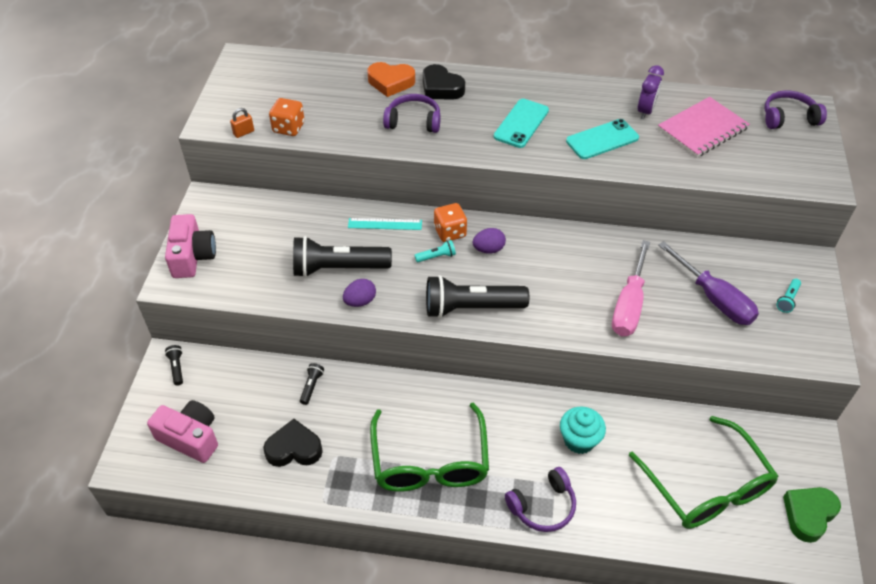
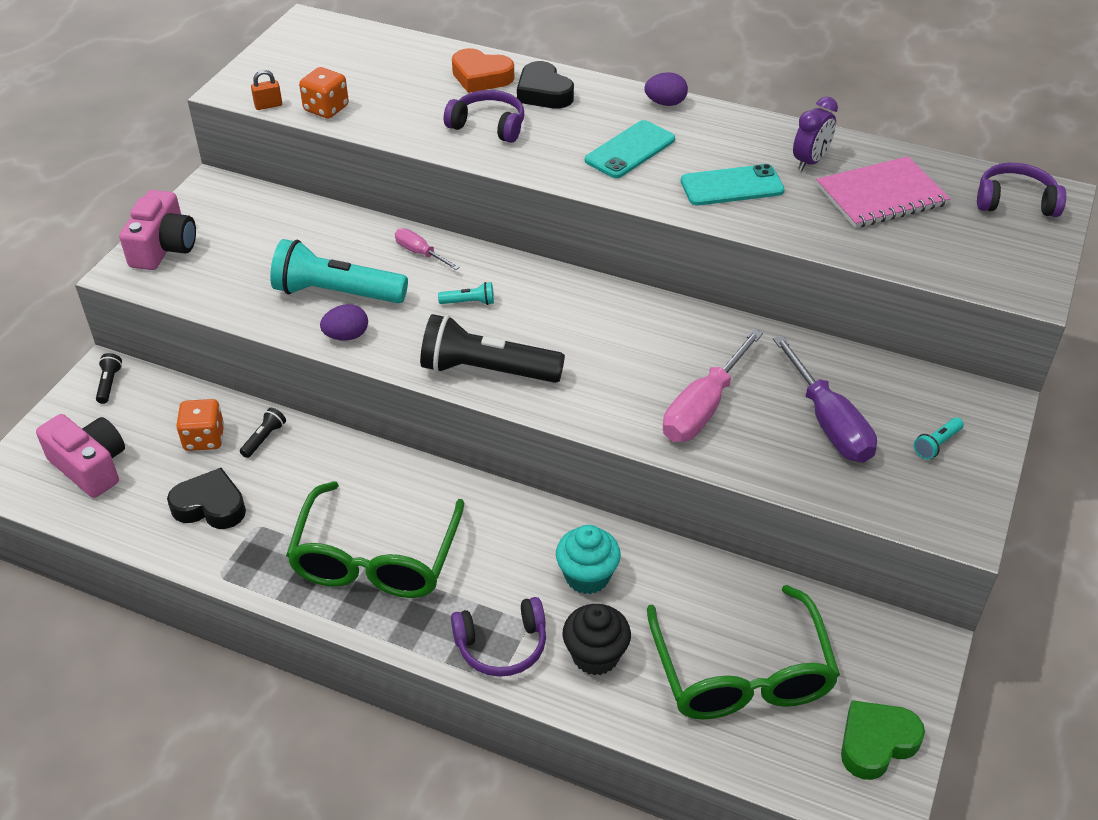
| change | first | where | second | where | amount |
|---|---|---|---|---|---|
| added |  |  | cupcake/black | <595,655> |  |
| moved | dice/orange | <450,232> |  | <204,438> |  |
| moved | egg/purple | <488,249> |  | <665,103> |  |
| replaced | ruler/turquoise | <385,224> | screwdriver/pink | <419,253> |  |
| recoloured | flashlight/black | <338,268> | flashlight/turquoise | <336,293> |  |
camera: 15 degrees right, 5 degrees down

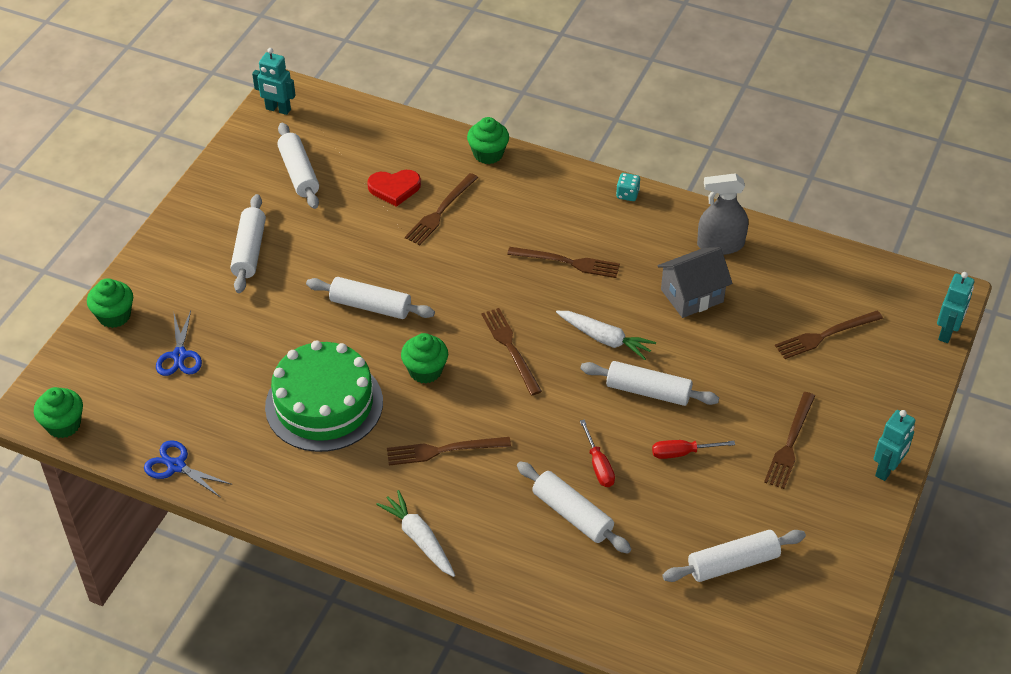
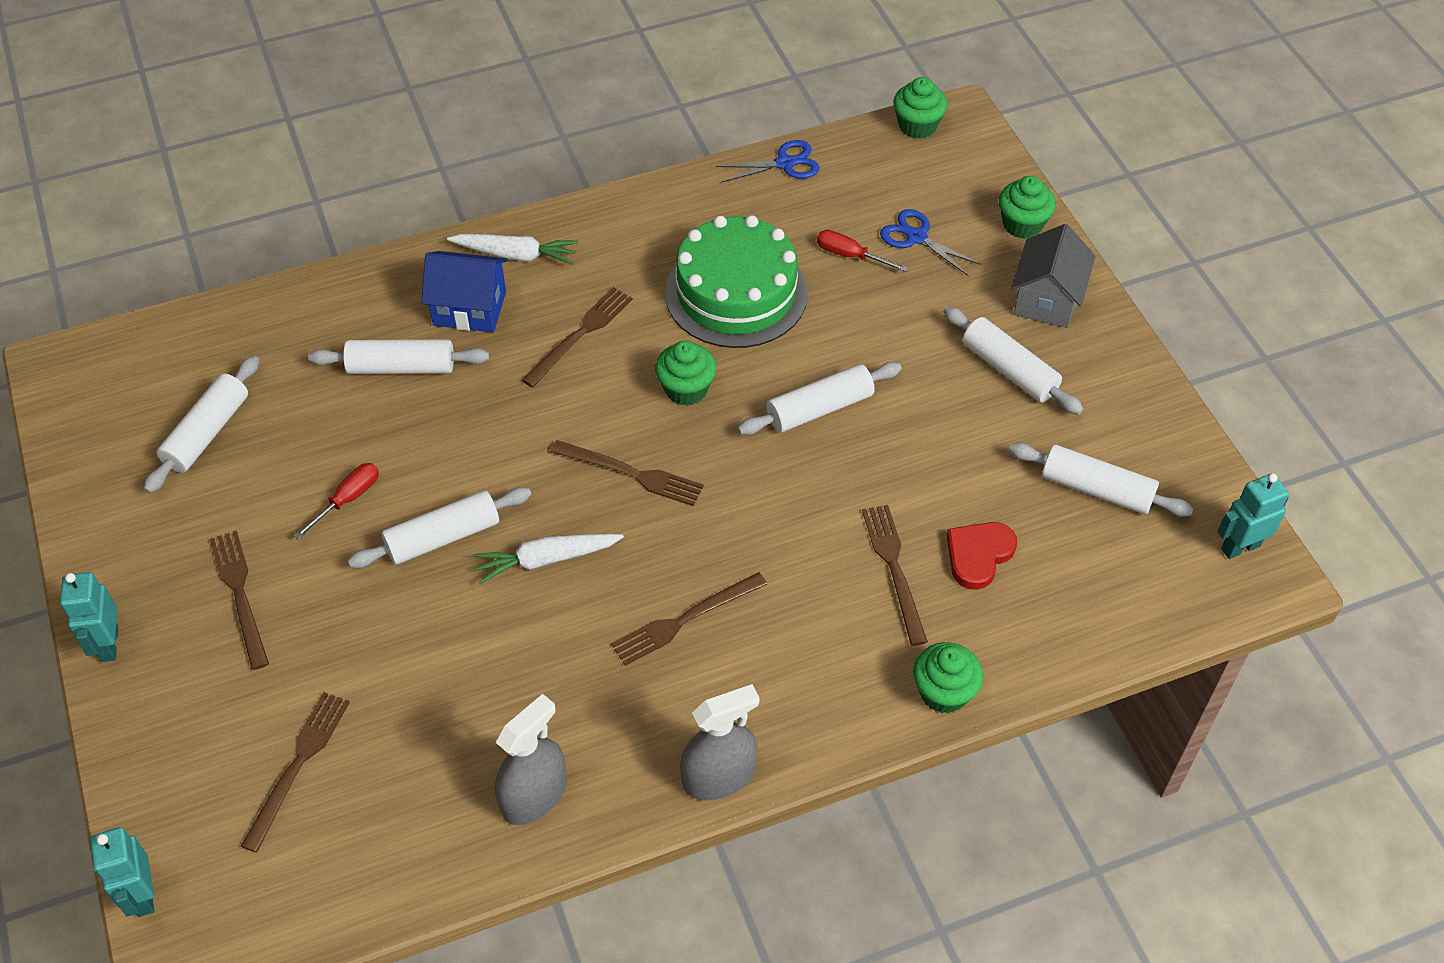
| change | first | where | second | where | amount |
|---|---|---|---|---|---|
| added |  |  | house/blue | <470,308> |  |
| moved | screwdriver/red | <598,465> |  | <850,255> |  |
| moved | house/grey | <692,295> |  | <1047,299> |  |
| replaced | dice/turquoise | <627,194> | spray bottle/grey | <718,776> |  |
camera: 135 degrees right, 5 degrees up

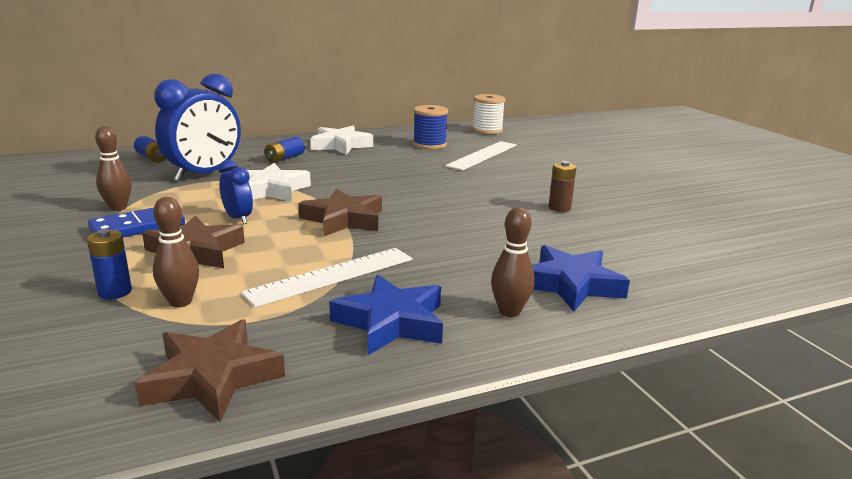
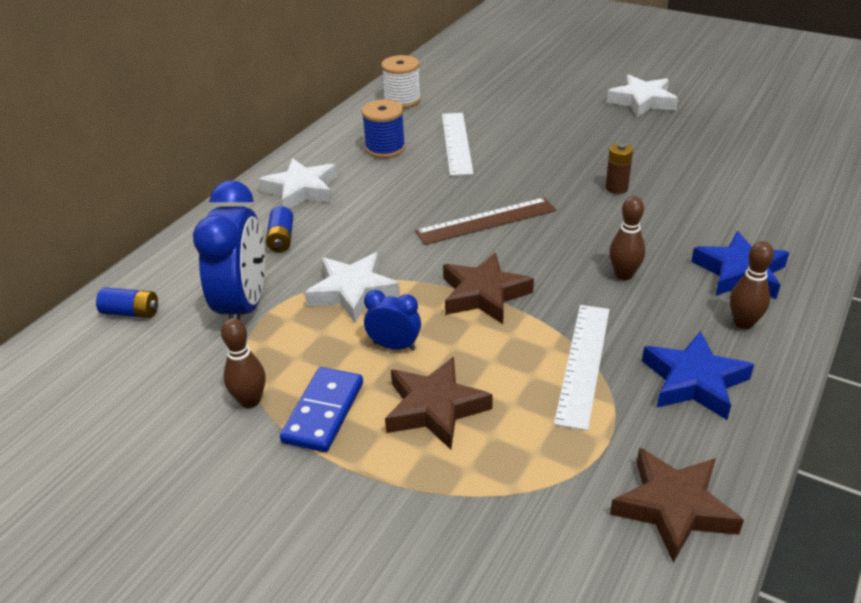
| change | first | where | second | where | amount |
|---|---|---|---|---|---|
| removed | battery/blue | <115,292> |  |  |  |
| added |  |  | ruler/brown | <486,221> |  |
| added |  |  | star/white | <642,101> |  |
| moved | bowling pin/brown | <180,302> |  | <624,275> |  |
camera: 35 degrees left, 15 degrees up

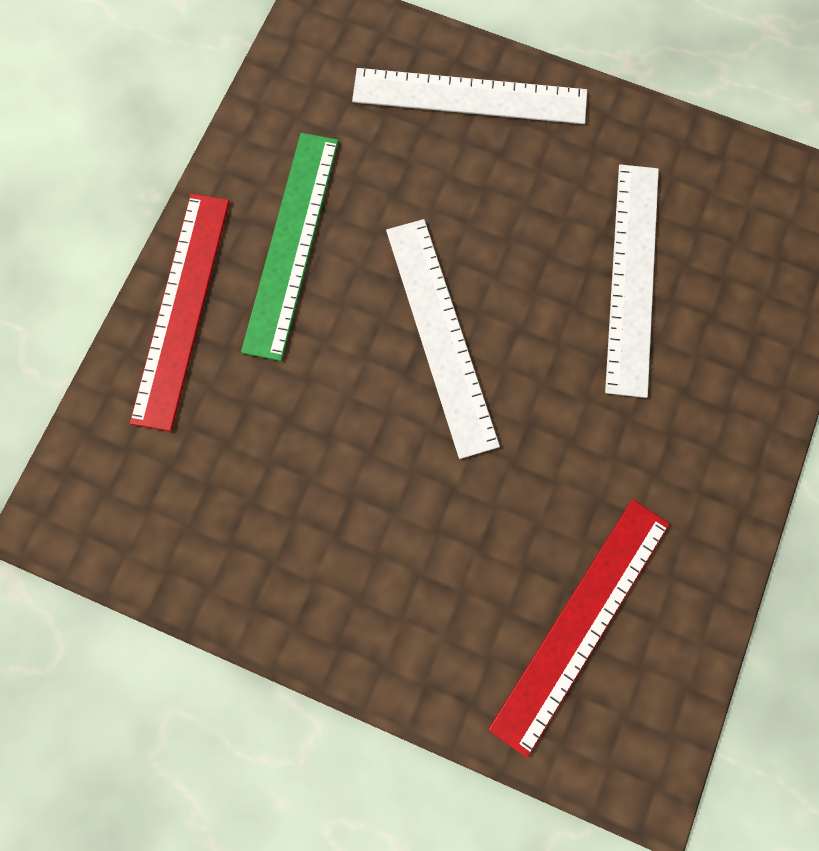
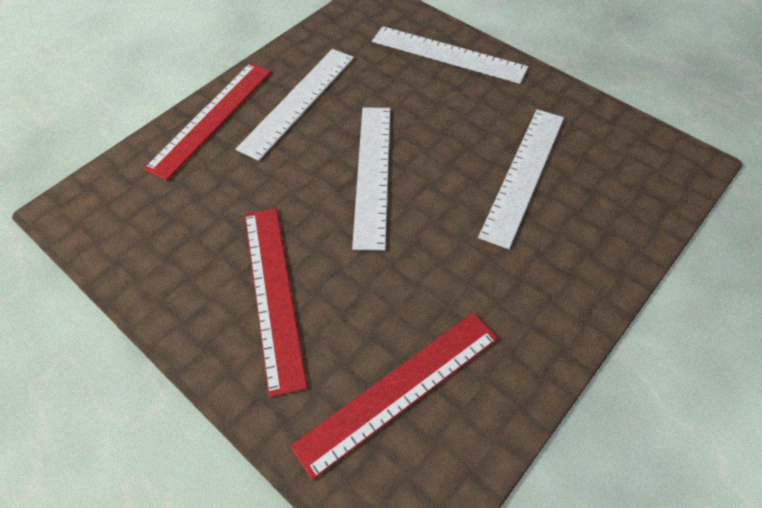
| change | first | where | second | where | amount |
|---|---|---|---|---|---|
| added |  |  | ruler/red | <273,294> |  |
| recoloured | ruler/green | <292,243> | ruler/white | <298,101> |  |
camera: 20 degrees right, 20 degrees down

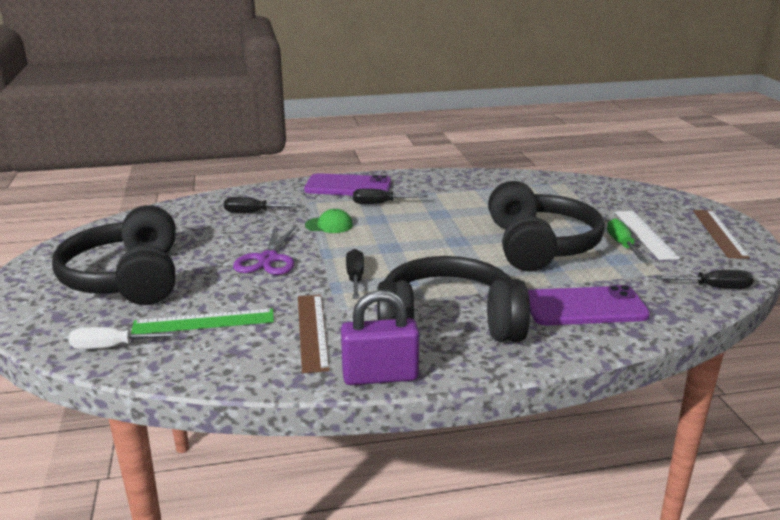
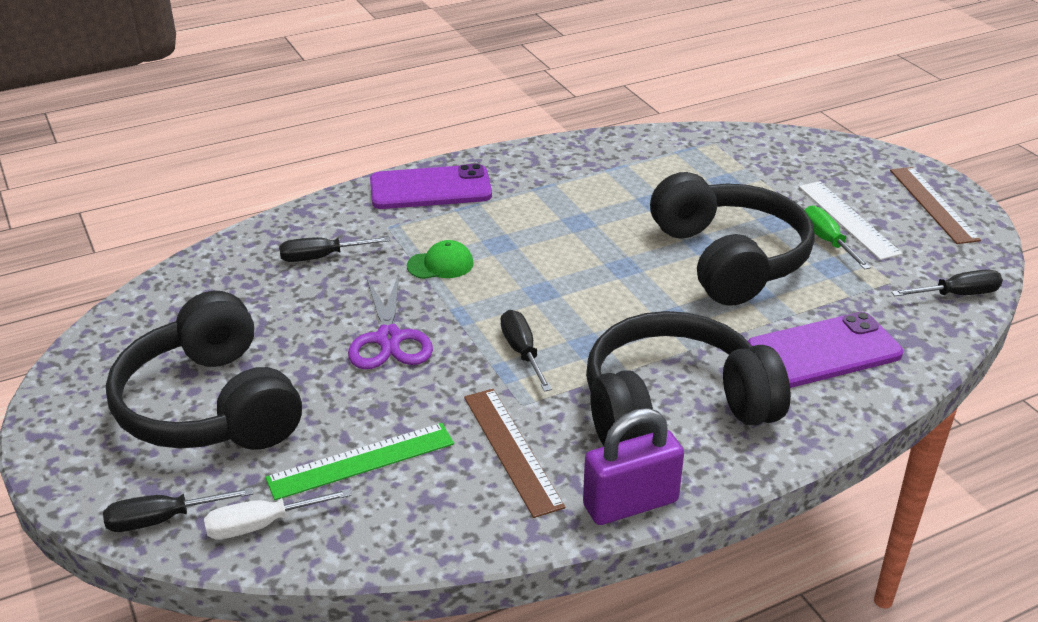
| change | first | where | second | where | amount |
|---|---|---|---|---|---|
| moved | screwdriver/black | <380,203> |  | <161,520> |  |
camera: 15 degrees left, 10 degrees up

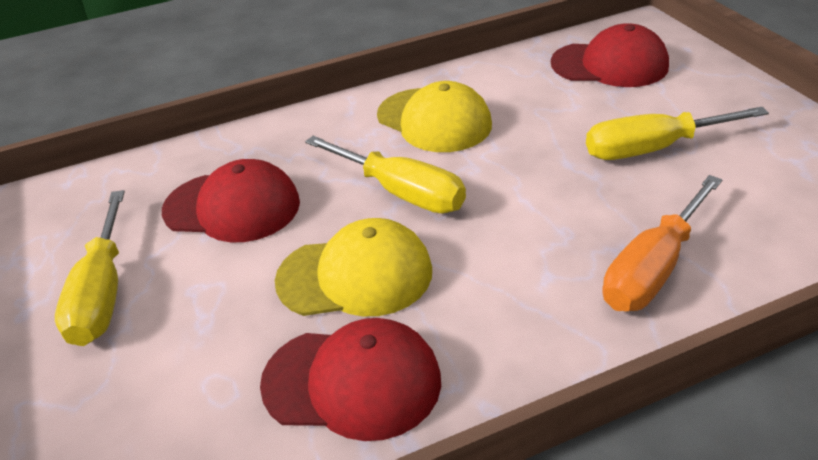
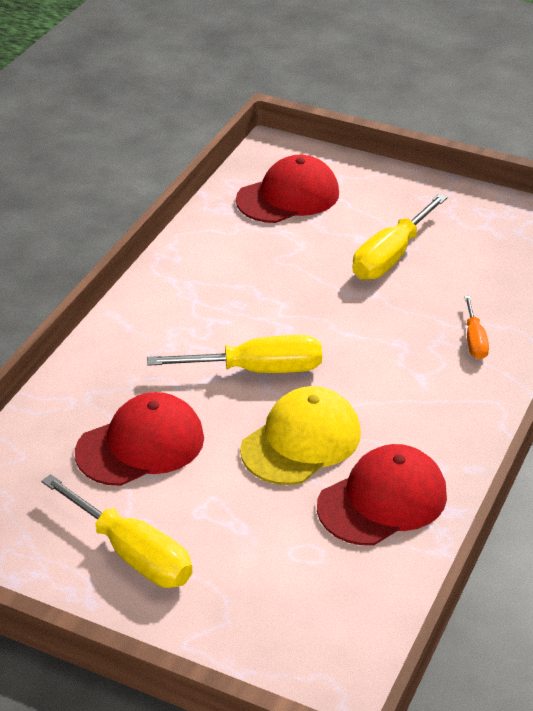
| change | first | where | second | where | amount |
|---|---|---|---|---|---|
| removed | cap/yellow | <434,120> |  |  |  |
| resized | screwdriver/orange | <653,269> |  | <474,340> | x0.55 |
camera: 45 degrees left, 0 degrees up

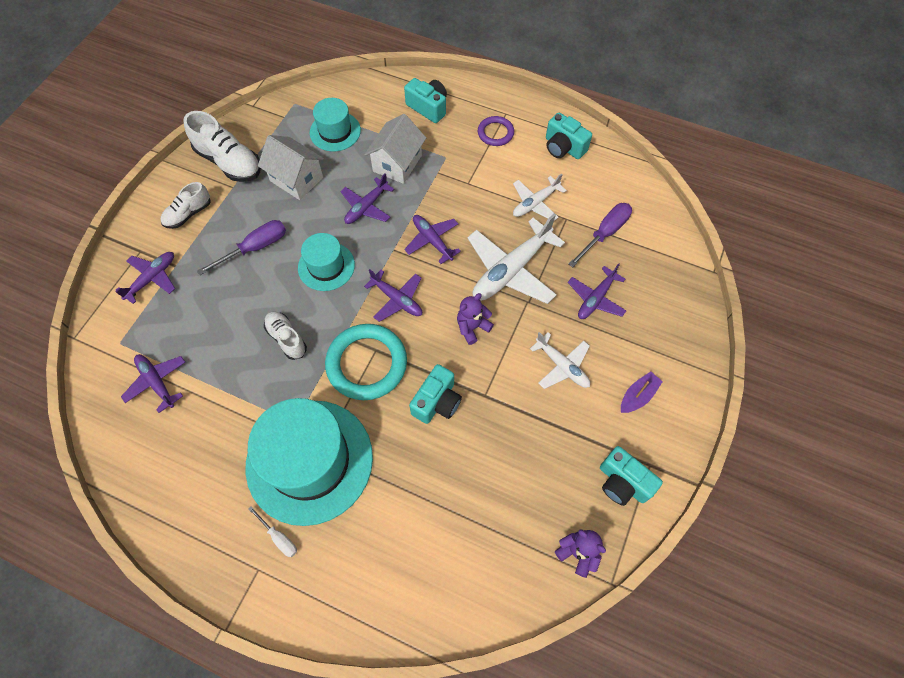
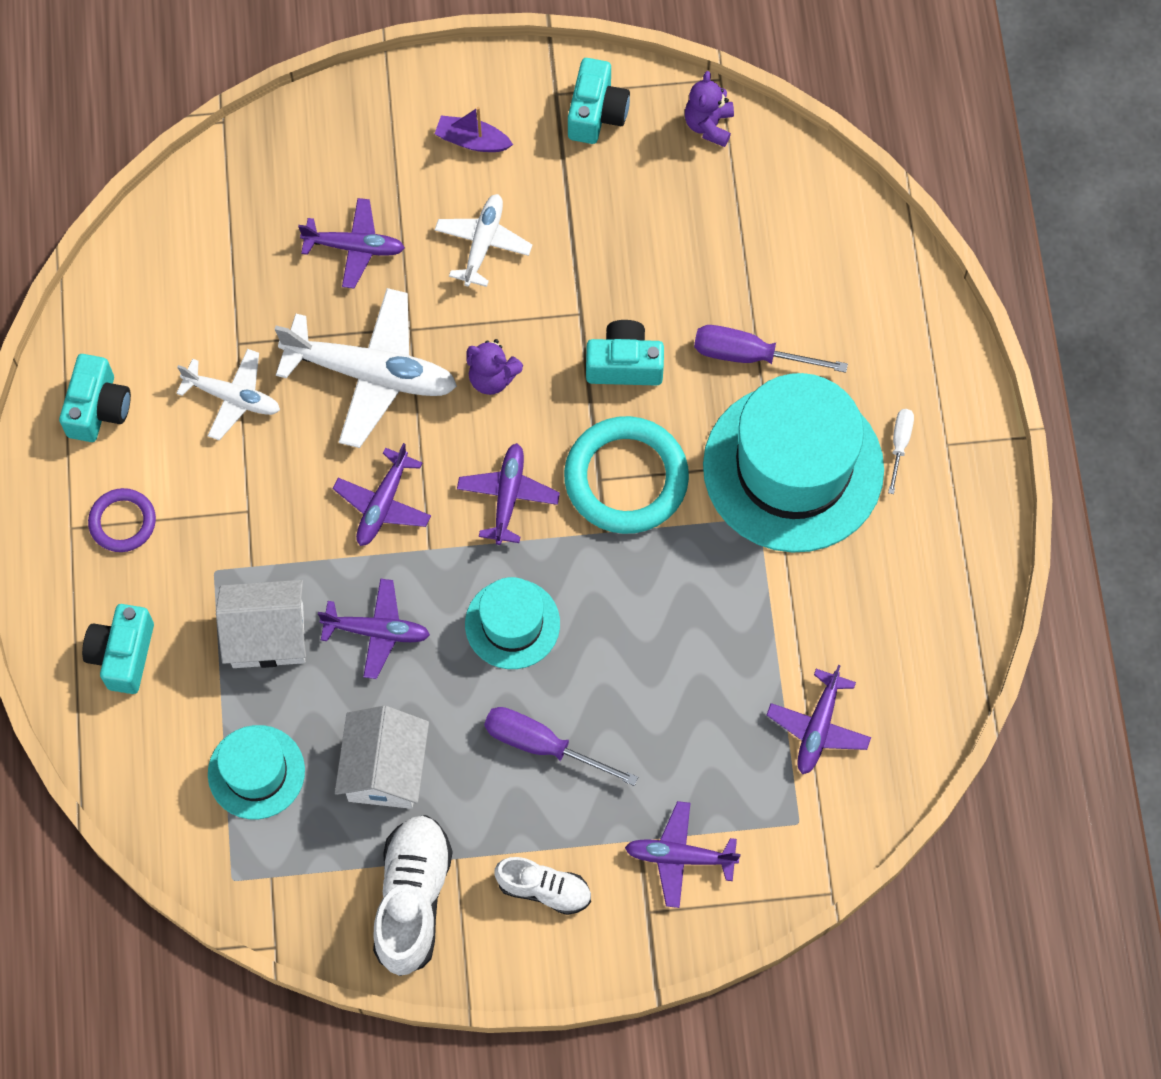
| change | first | where | second | where | amount |
|---|---|---|---|---|---|
| removed | shoe/white | <286,338> |  |  |  |
| moved | screwdriver/purple | <604,233> |  | <750,355> |  |
camera: 120 degrees left, 5 degrees up

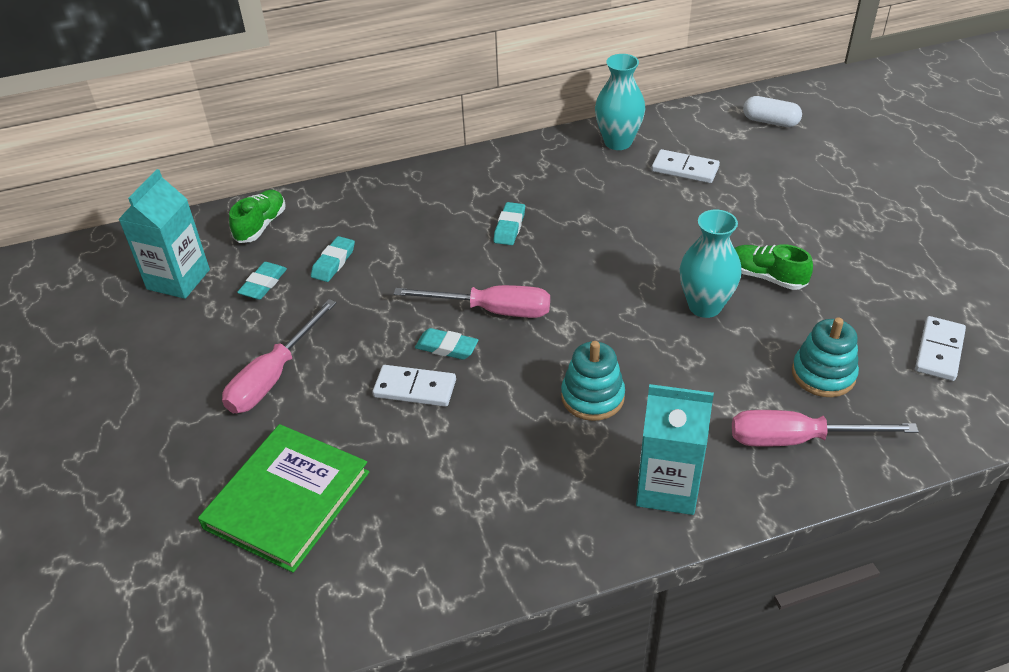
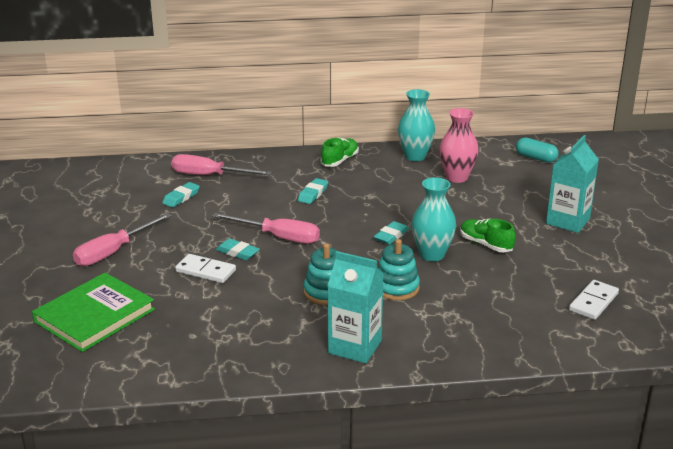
| change | first | where | second | where | amount |
|---|---|---|---|---|---|
| moved | carton/turquoise | <178,279> |  | <568,221> |  |
| moved | shoe/green | <261,225> |  | <339,161> |  |
| moved | eraser/turquoise | <263,284> |  | <391,236> |  |
| moved | screwdriver/pink | <797,439> |  | <209,175> |  |
| moved | stacking toy/turquoise | <823,374> |  | <396,288> |  |
| replaced | domino/white | <685,169> | vase/pink | <457,177> |  |
| recoloured | capsule/white | <770,121> | capsule/turquoise | <536,158> |  |
camera: 10 degrees right, 15 degrees down

